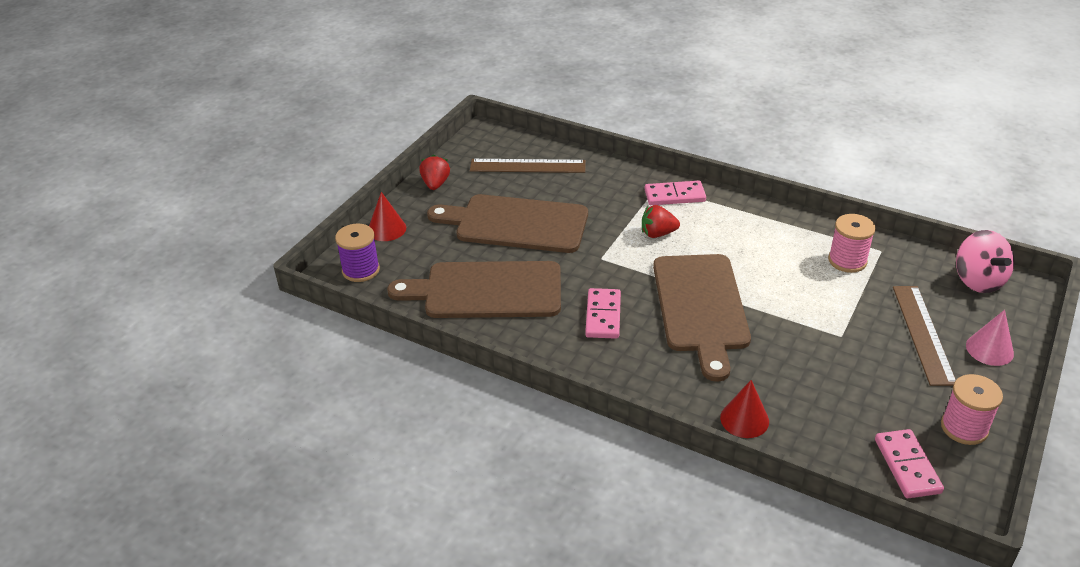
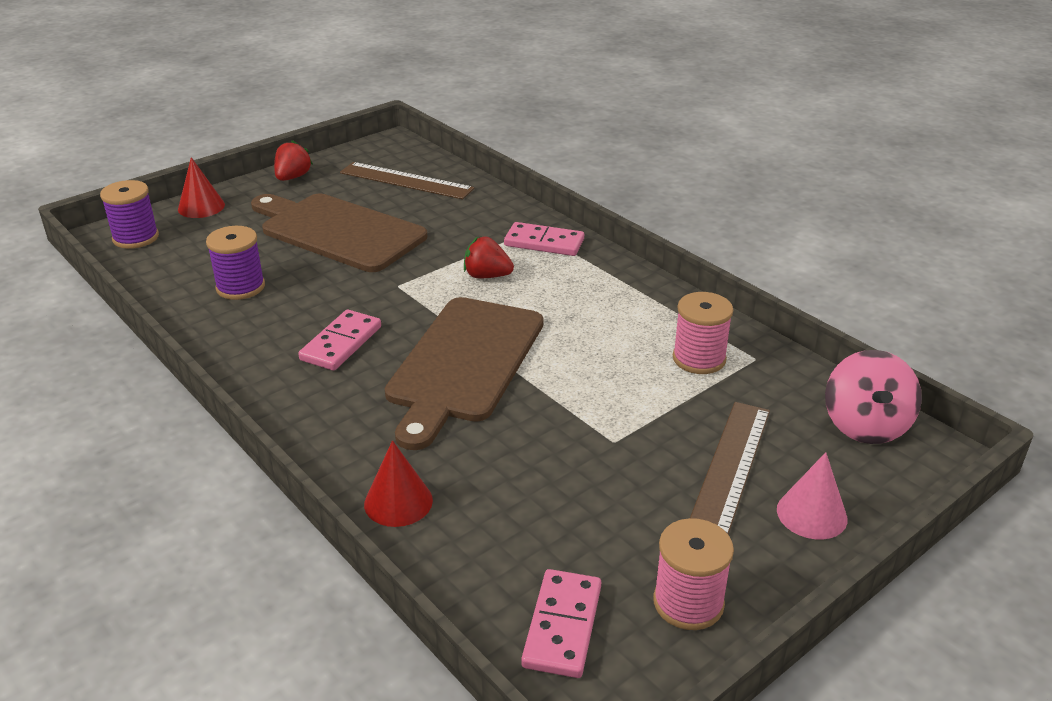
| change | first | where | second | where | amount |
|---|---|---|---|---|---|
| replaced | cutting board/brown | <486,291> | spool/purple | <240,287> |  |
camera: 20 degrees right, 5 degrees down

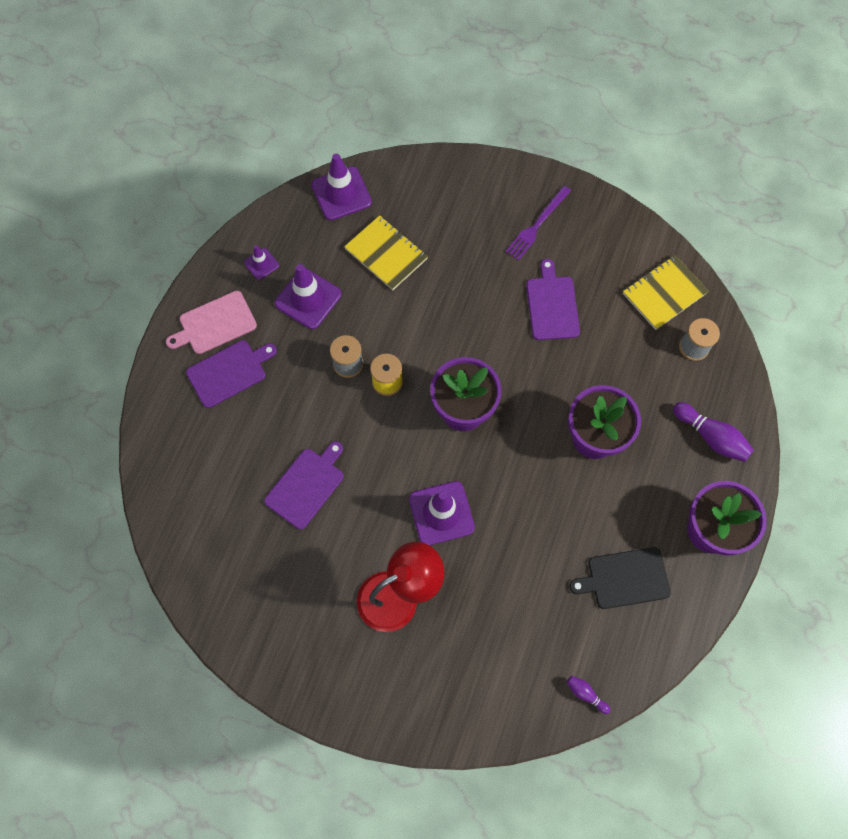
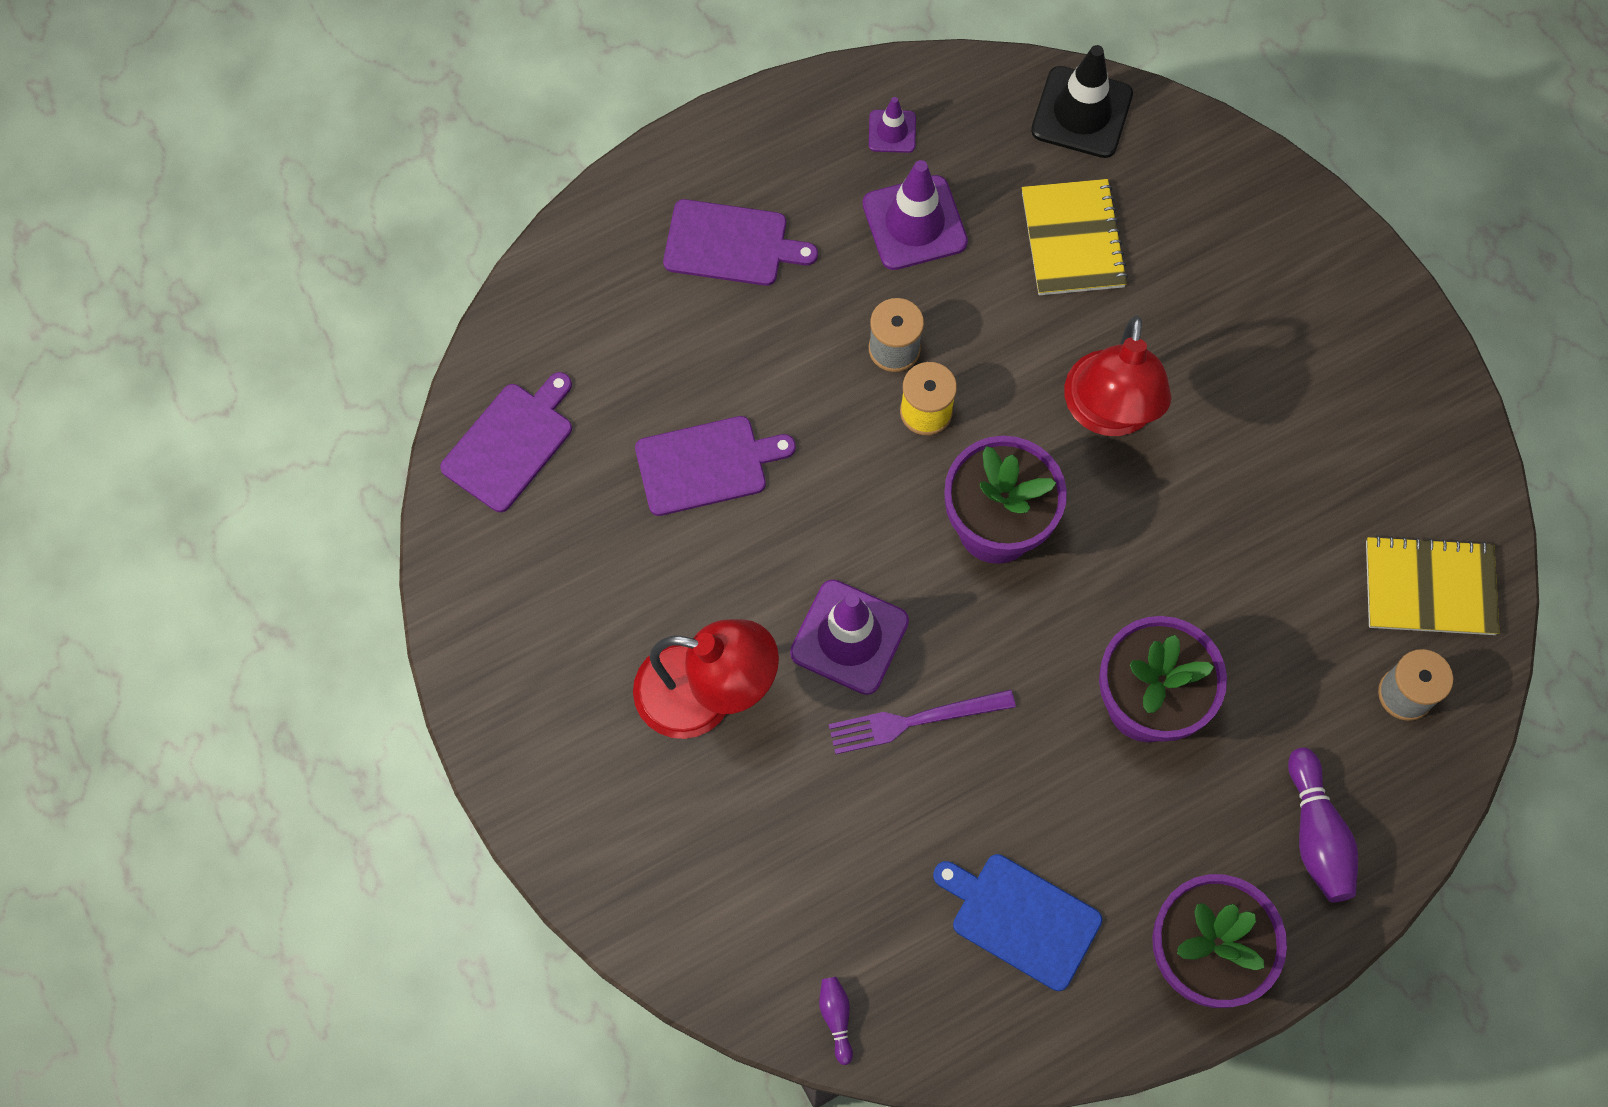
| change | first | where | second | where | amount |
|---|---|---|---|---|---|
| removed | cutting board/pink | <215,324> |  |  |  |
| added |  |  | lamp/red | <1108,413> |  |
| moved | fork/purple | <537,225> |  | <914,721> |  |
| moved | cutting board/purple | <552,305> |  | <510,443> |  |
| recoloured | traffic cone/purple | <341,194> | traffic cone/black | <1081,113> |  |
| recoloured | cutting board/black | <624,578> | cutting board/blue | <1020,919> |  |
camera: 40 degrees right, 0 degrees up

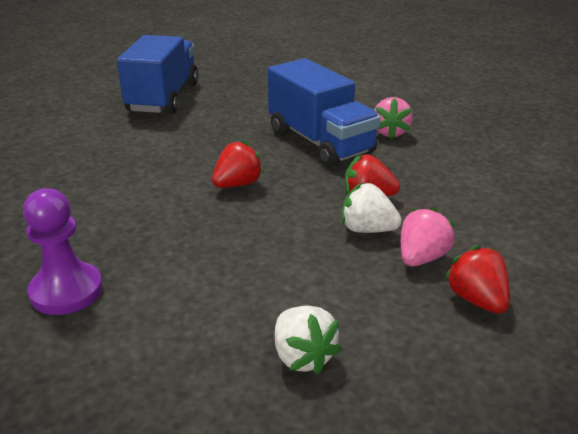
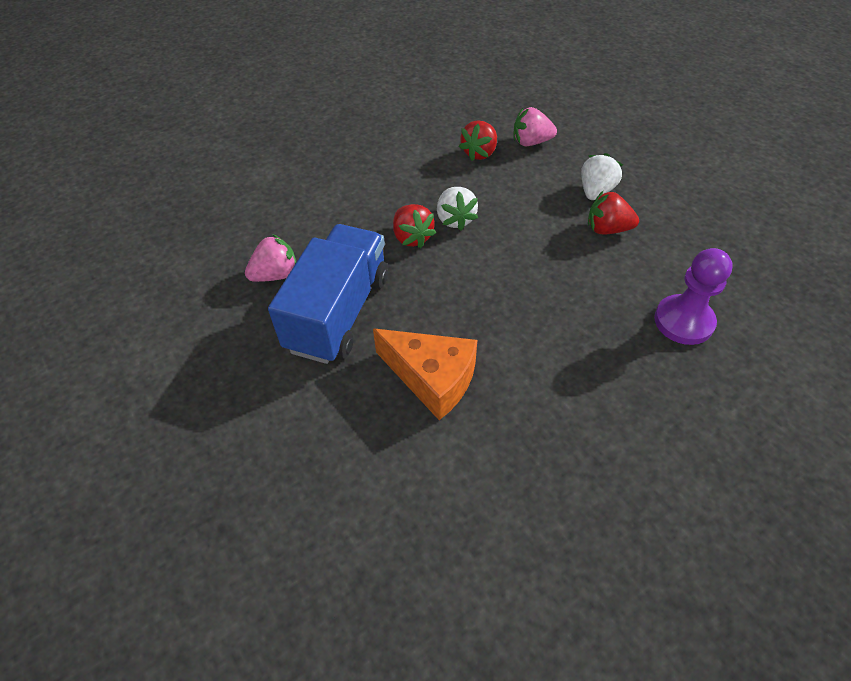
| change | first | where | second | where | amount |
|---|---|---|---|---|---|
| removed | truck/blue | <163,97> |  |  |  |
| added |  |  | cheese/orange | <432,379> |  |
| moved | strawberry/red | <237,184> |  | <607,229> |  |
| moved | strawberry/pink | <421,258> |  | <531,142> |  |
camera: 125 degrees left, 20 degrees up

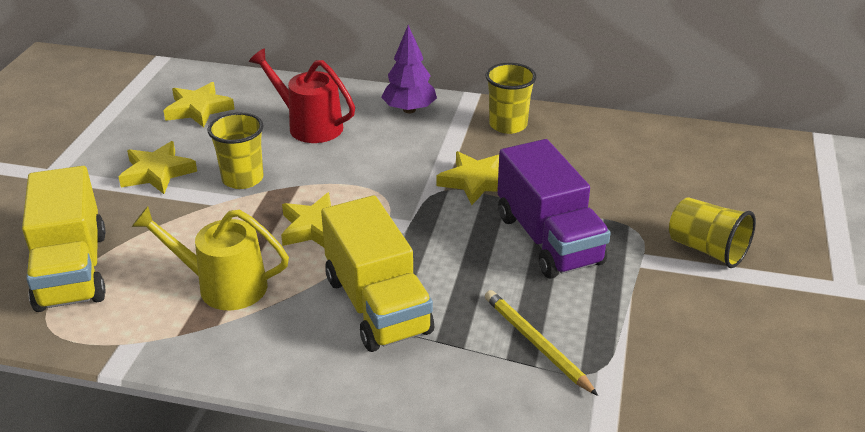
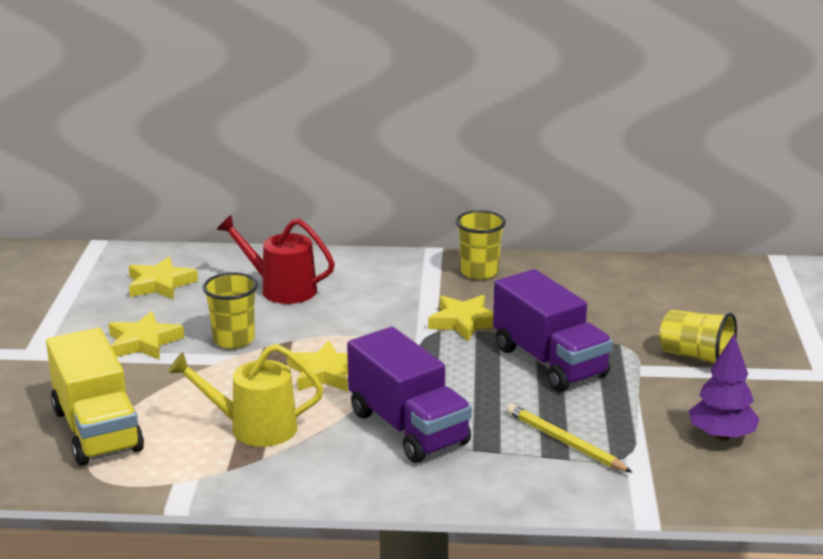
| change | first | where | second | where | amount |
|---|---|---|---|---|---|
| moved | tree/purple | <409,110> |  | <721,436> |  |
| recoloured | truck/yellow | <377,305> | truck/purple | <408,428> |  |
camera: 10 degrees left, 10 degrees down

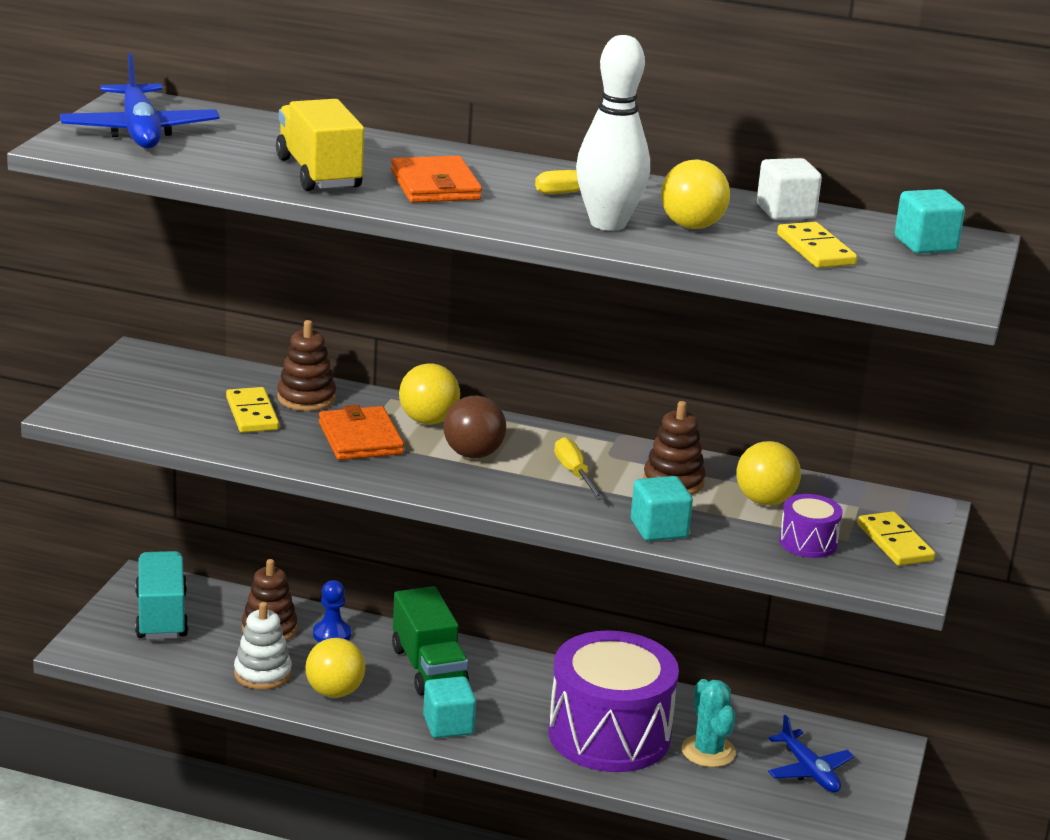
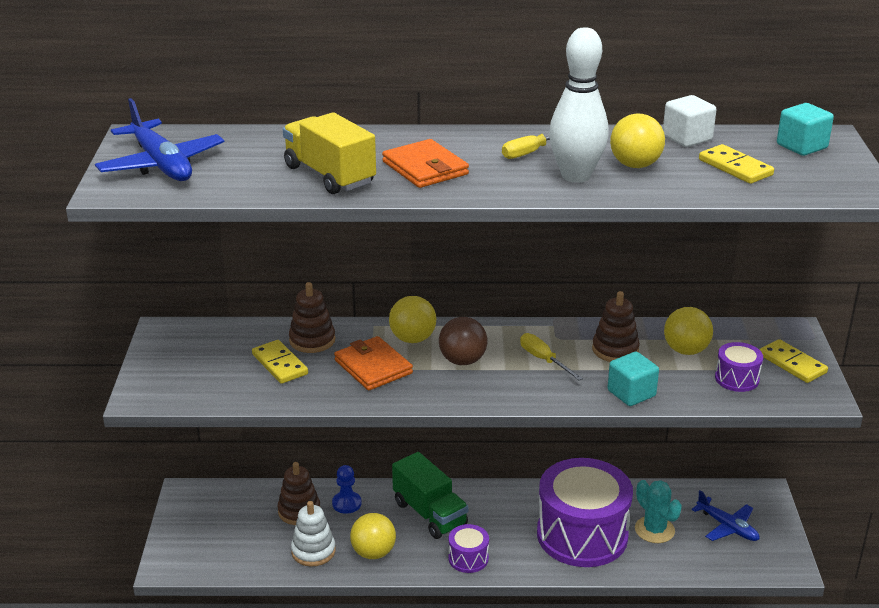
| change | first | where | second | where | amount |
|---|---|---|---|---|---|
| removed | truck/turquoise | <161,616> |  |  |  |
| replaced | cube/turquoise | <448,725> | drum/purple | <468,558> |  |
camera: 15 degrees left, 5 degrees up

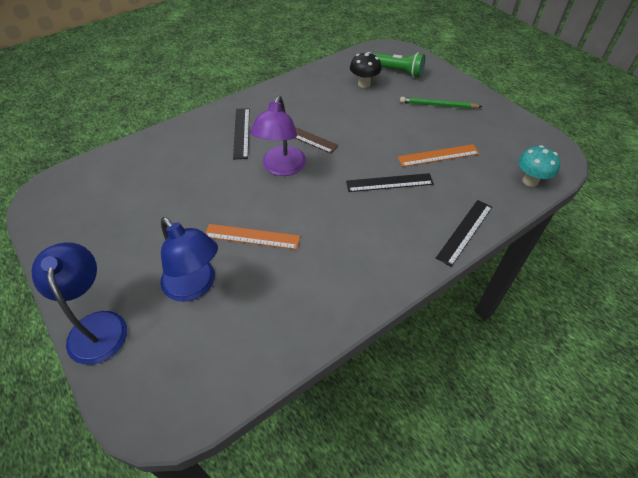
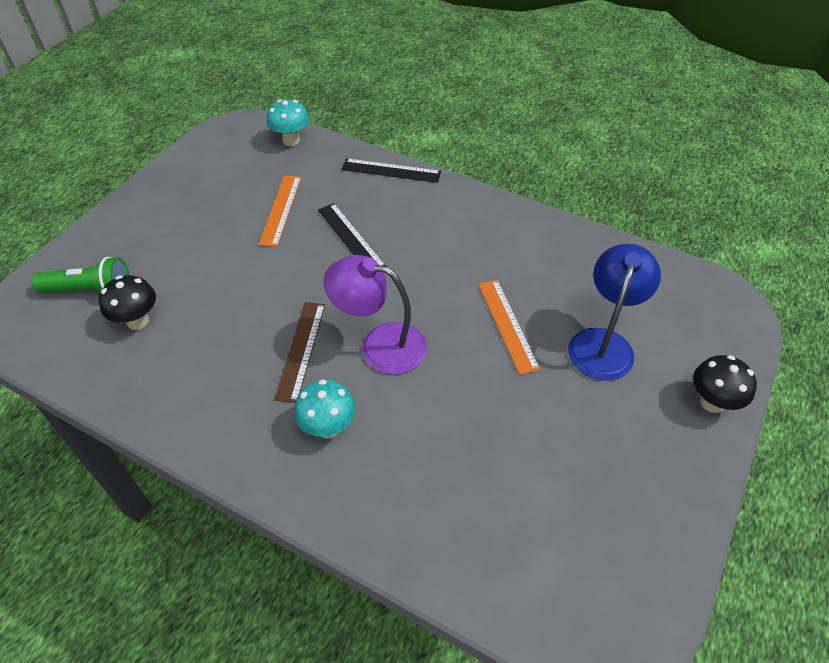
| change | first | where | second | where | amount |
|---|---|---|---|---|---|
| removed | pencil/green | <438,105> |  |  |  |
| replaced | lamp/blue | <96,326> | mushroom/black | <712,402> |  |
| replaced | ruler/black | <241,133> | mushroom/turquoise | <328,427> |  |
| turned | lamp/purple | <281,168> |  | <380,345> | 150 degrees counterclockwise |
| turned | flashlight/green | <398,72> |  | <90,290> | 90 degrees clockwise |
| turned | ruler/orange | <438,155> |  | <280,210> | 45 degrees clockwise |
camera: 115 degrees left, 0 degrees up

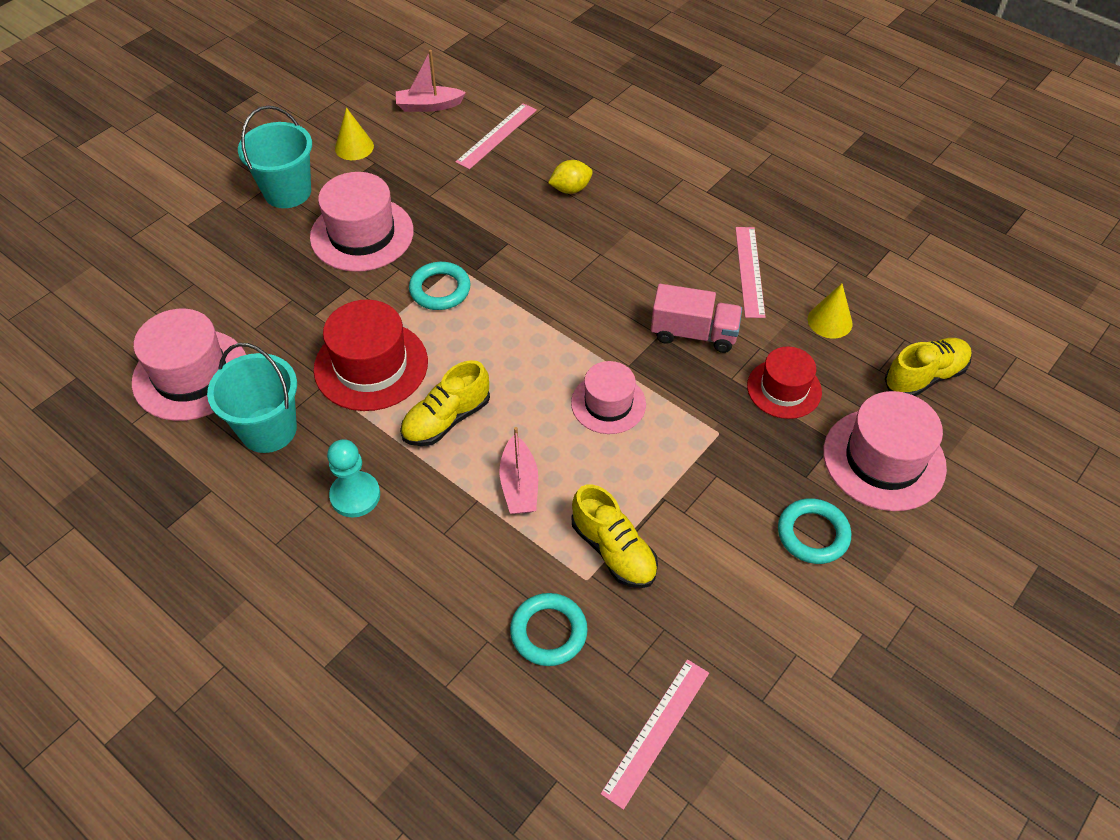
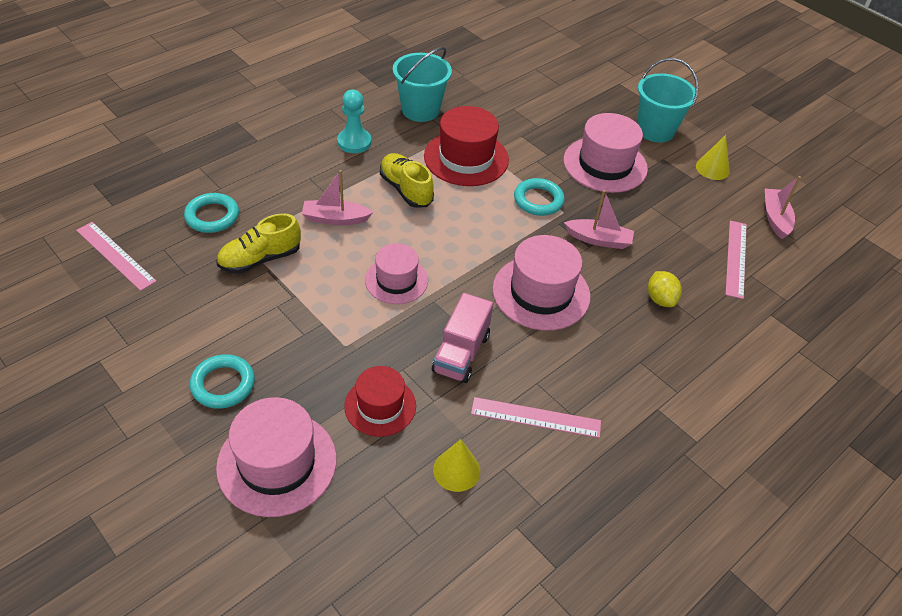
| change | first | where | second | where | amount |
|---|---|---|---|---|---|
| removed | shoe/yellow | <924,377> |  |  |  |
| added |  |  | boat/pink | <599,240> |  |
| moved | hat/pink | <191,375> |  | <541,292> |  |
| turned | ruler/pink | <497,136> |  | <736,258> | 60 degrees clockwise |
camera: 95 degrees right, 5 degrees down

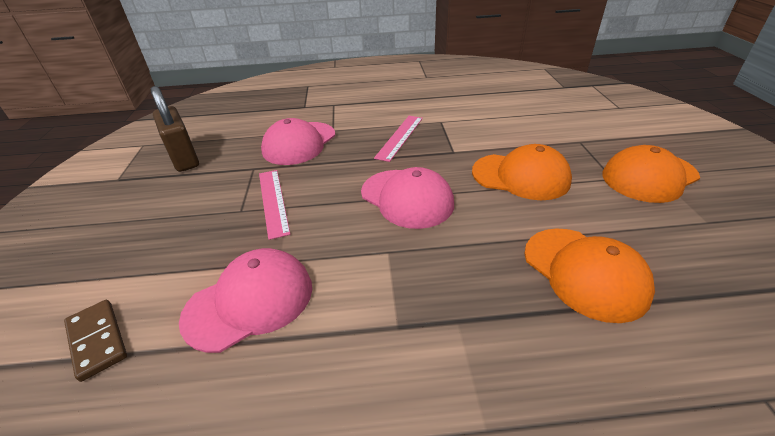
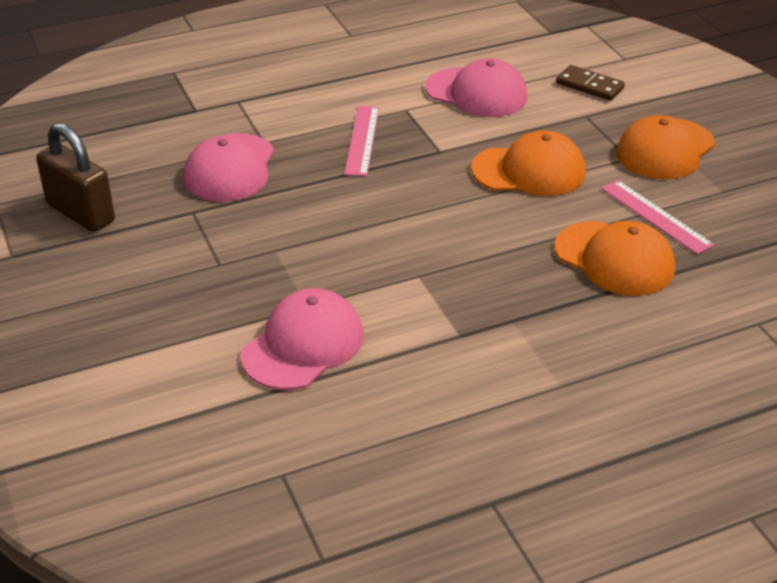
| change | first | where | second | where | amount |
|---|---|---|---|---|---|
| moved | domino/brown | <97,340> |  | <589,86> |  |
| moved | ruler/pink | <273,201> |  | <656,216> |  |
| moved | cap/pink | <407,198> |  | <476,93> |  |
camera: 20 degrees left, 0 degrees up

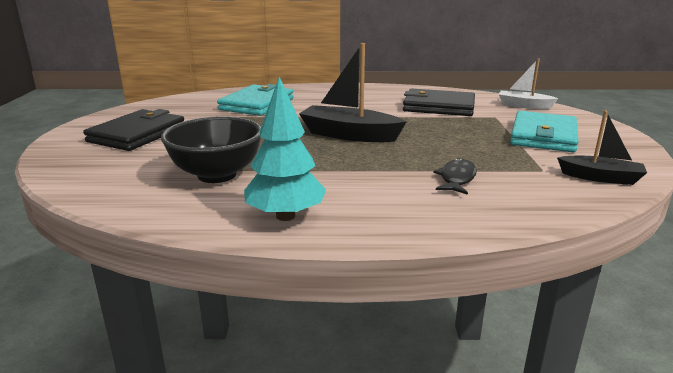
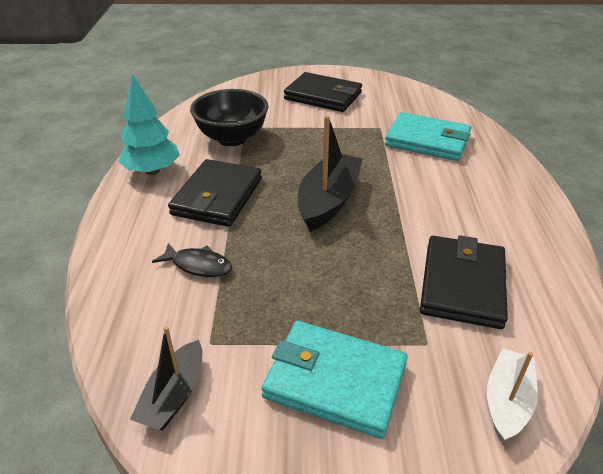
| change | first | where | second | where | amount |
|---|---|---|---|---|---|
| added |  |  | wallet/black | <217,197> |  |
camera: 90 degrees right, 15 degrees up

